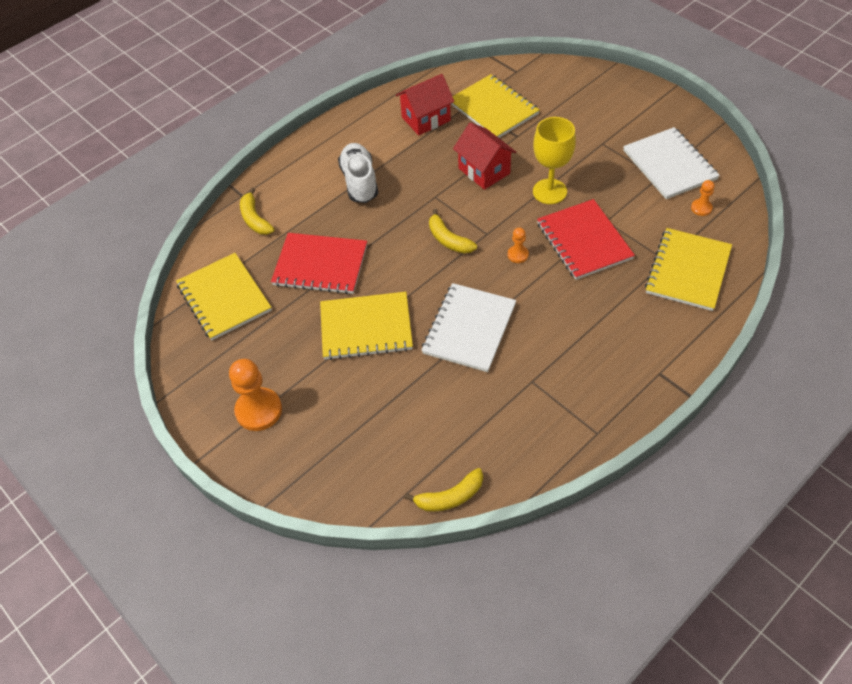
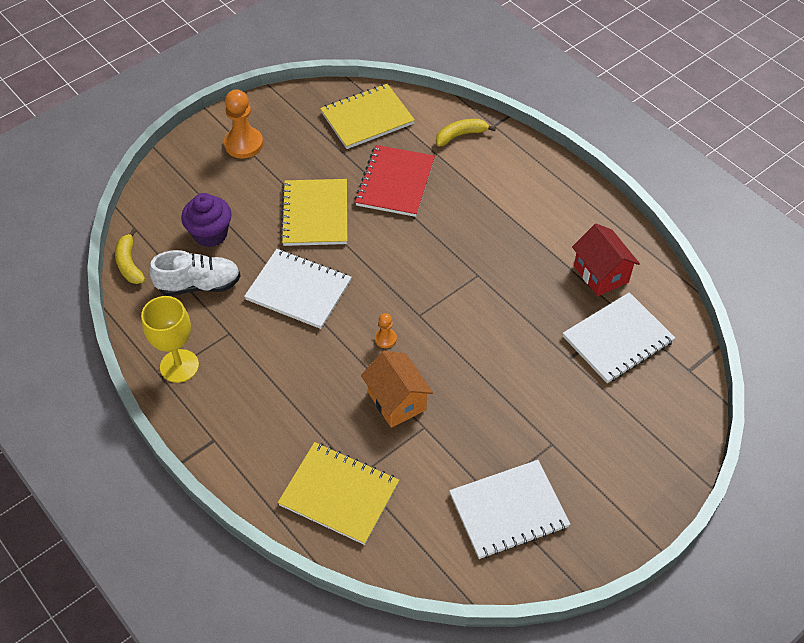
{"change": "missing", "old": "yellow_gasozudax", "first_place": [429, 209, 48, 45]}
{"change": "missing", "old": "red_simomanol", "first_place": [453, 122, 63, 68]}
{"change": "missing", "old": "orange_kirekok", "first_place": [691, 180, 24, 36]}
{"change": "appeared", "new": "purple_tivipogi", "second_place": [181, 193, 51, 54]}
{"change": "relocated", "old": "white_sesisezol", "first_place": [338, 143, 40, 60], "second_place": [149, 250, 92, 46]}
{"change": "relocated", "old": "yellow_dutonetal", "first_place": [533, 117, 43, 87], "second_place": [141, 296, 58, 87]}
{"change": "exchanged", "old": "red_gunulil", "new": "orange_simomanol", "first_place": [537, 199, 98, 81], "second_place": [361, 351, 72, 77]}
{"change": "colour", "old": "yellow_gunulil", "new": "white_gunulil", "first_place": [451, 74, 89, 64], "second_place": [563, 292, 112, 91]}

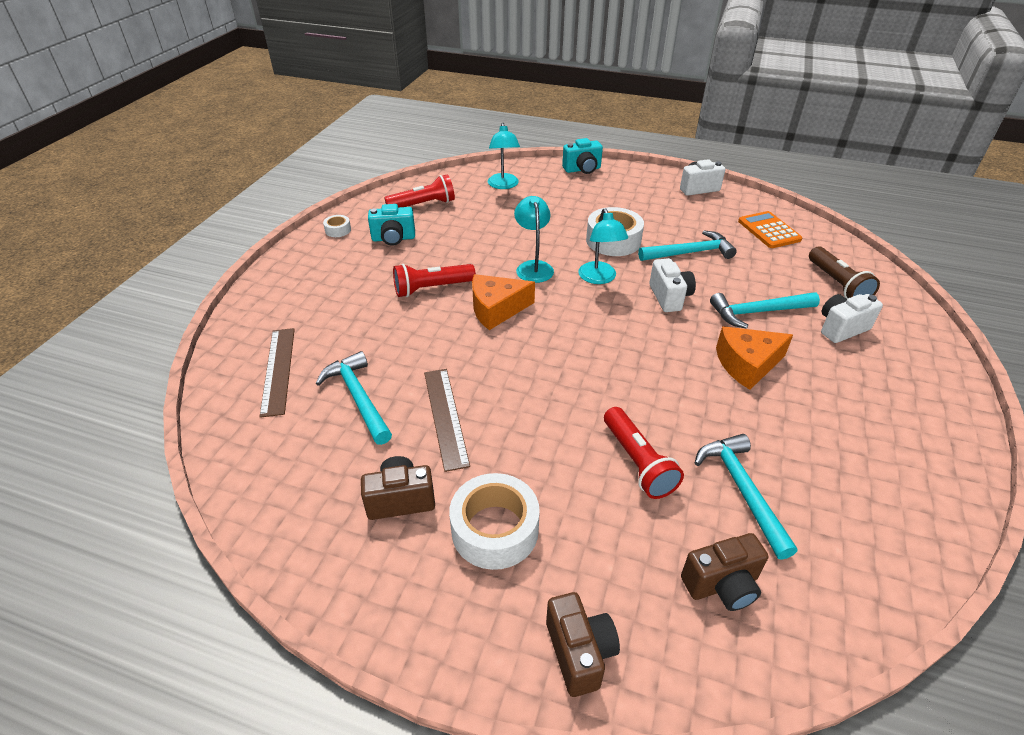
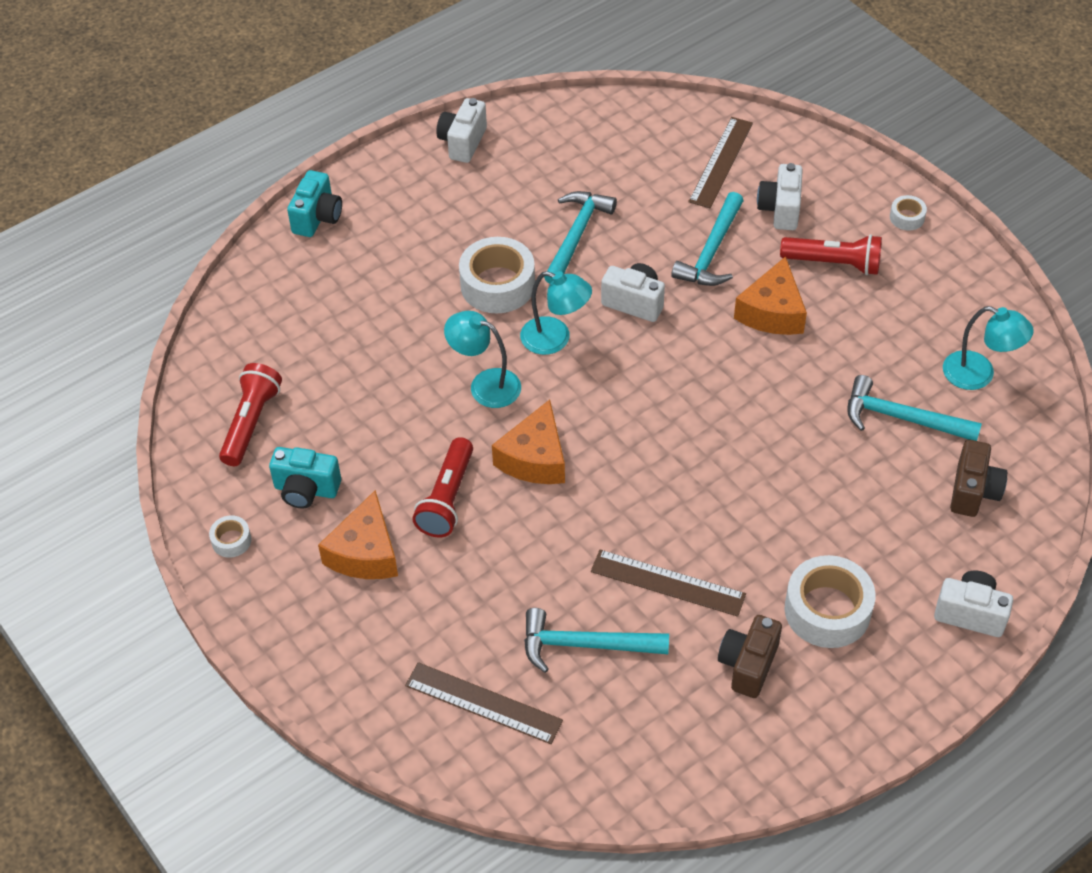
{"change": "missing", "old": "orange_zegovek", "first_place": [738, 211, 64, 37]}
{"change": "appeared", "new": "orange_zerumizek", "second_place": [318, 490, 80, 89]}
{"change": "appeared", "new": "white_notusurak", "second_place": [890, 195, 37, 36]}
{"change": "relocated", "old": "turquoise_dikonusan", "first_place": [488, 123, 32, 66], "second_place": [943, 306, 91, 84]}
{"change": "relocated", "old": "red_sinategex", "first_place": [604, 407, 80, 92], "second_place": [780, 234, 102, 41]}
{"change": "exchanged", "old": "brown_sinategex", "new": "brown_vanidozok", "first_place": [809, 247, 71, 52], "second_place": [688, 117, 65, 92]}
{"change": "colour", "old": "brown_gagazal", "new": "white_gagazal", "first_place": [546, 592, 74, 105], "second_place": [934, 570, 79, 67]}
{"change": "spun", "old": "turquoise_gagazal", "first_place": [368, 204, 47, 42], "second_place": [269, 447, 72, 62], "degrees": 75}

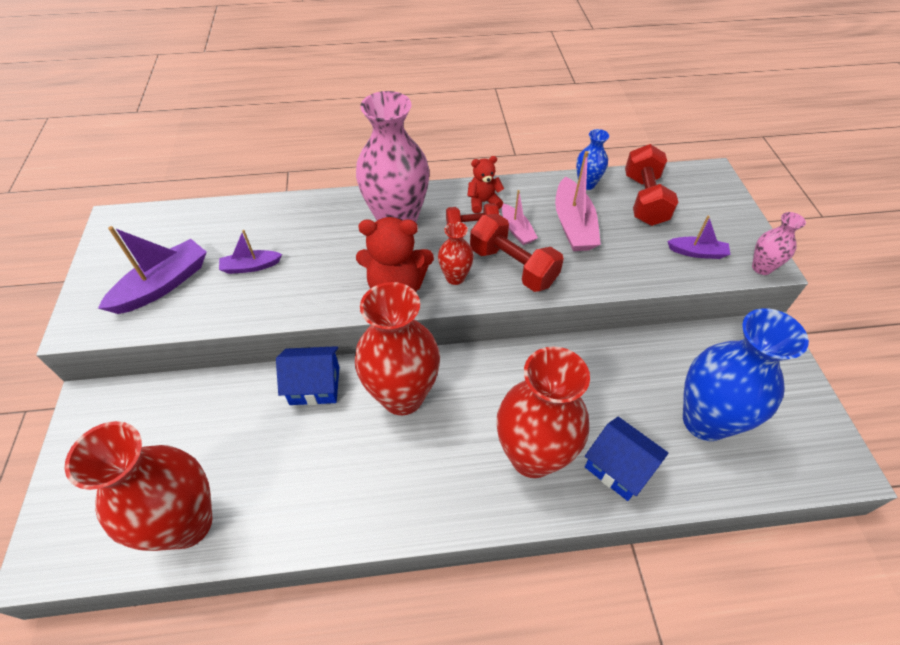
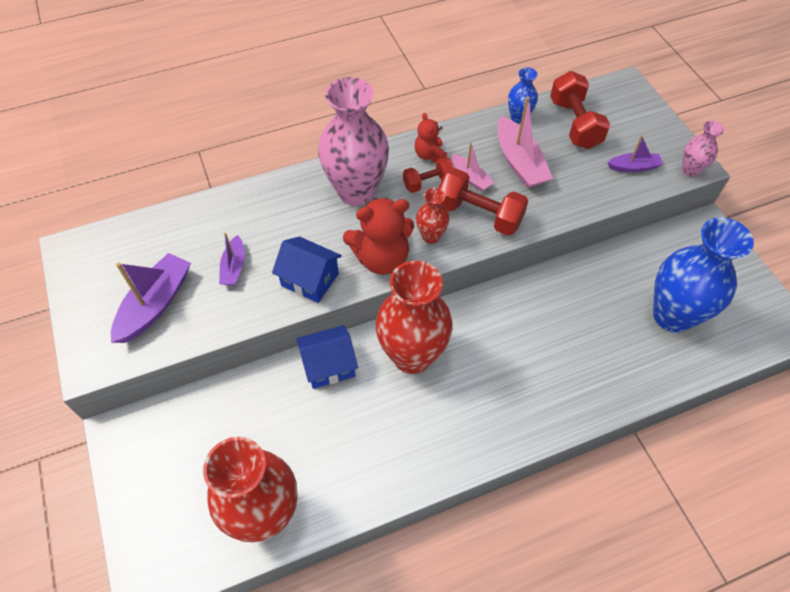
{"change": "missing", "old": "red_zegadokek", "first_place": [497, 346, 93, 132]}
{"change": "relocated", "old": "blue_simomanol", "first_place": [585, 417, 83, 84], "second_place": [272, 236, 70, 67]}
{"change": "spun", "old": "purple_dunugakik", "first_place": [219, 230, 63, 44], "second_place": [219, 233, 26, 52], "degrees": -60}
{"change": "spun", "old": "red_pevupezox", "first_place": [467, 156, 37, 57], "second_place": [414, 113, 33, 49], "degrees": -75}

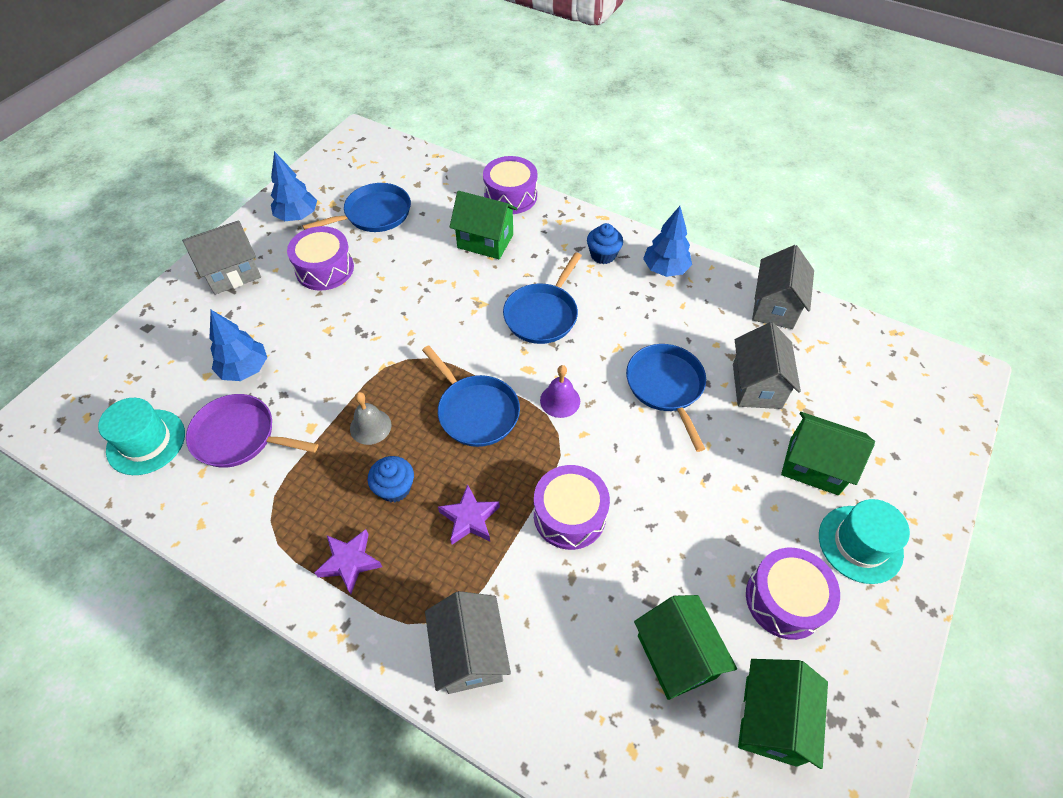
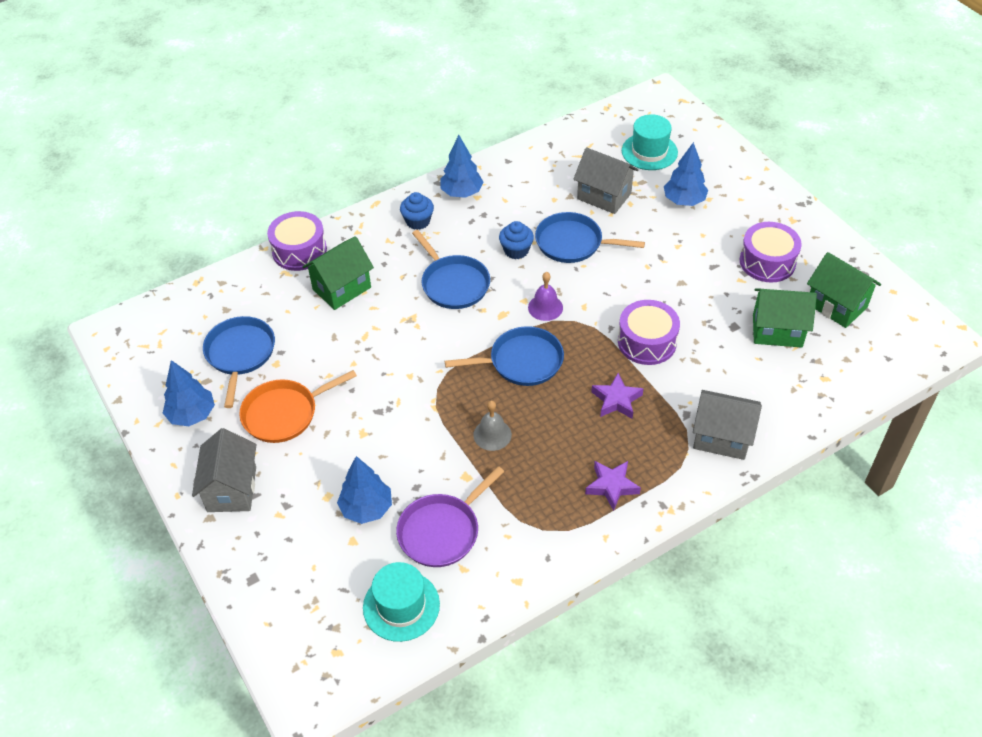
{"change": "missing", "old": "grey_simomanol", "first_place": [752, 245, 62, 84]}
{"change": "relocated", "old": "blue_tivipogi", "first_place": [368, 456, 46, 46], "second_place": [499, 221, 35, 38]}
{"change": "relocated", "old": "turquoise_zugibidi", "first_place": [819, 499, 91, 85], "second_place": [622, 114, 56, 56]}
{"change": "exchanged", "old": "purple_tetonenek", "new": "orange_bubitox", "first_place": [287, 226, 67, 65], "second_place": [239, 370, 118, 73]}
{"change": "exchanged", "old": "green_simomanol", "new": "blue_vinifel", "first_place": [781, 412, 94, 83], "second_place": [664, 142, 44, 64]}

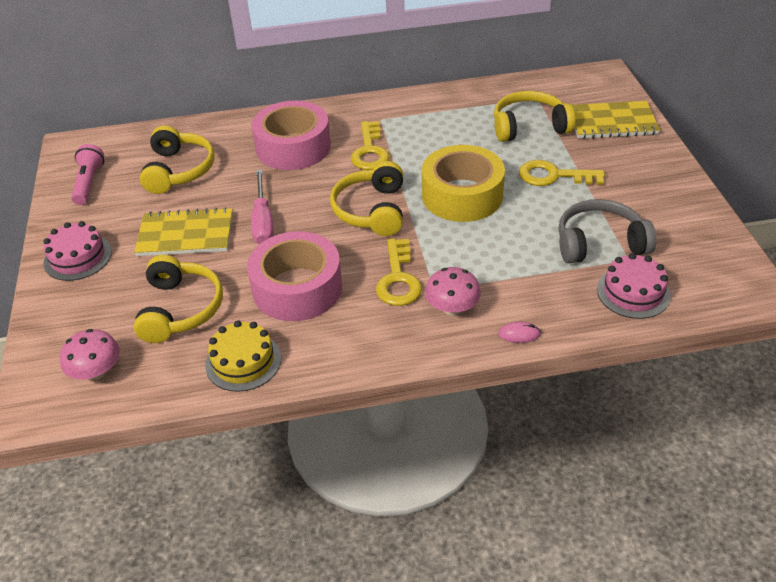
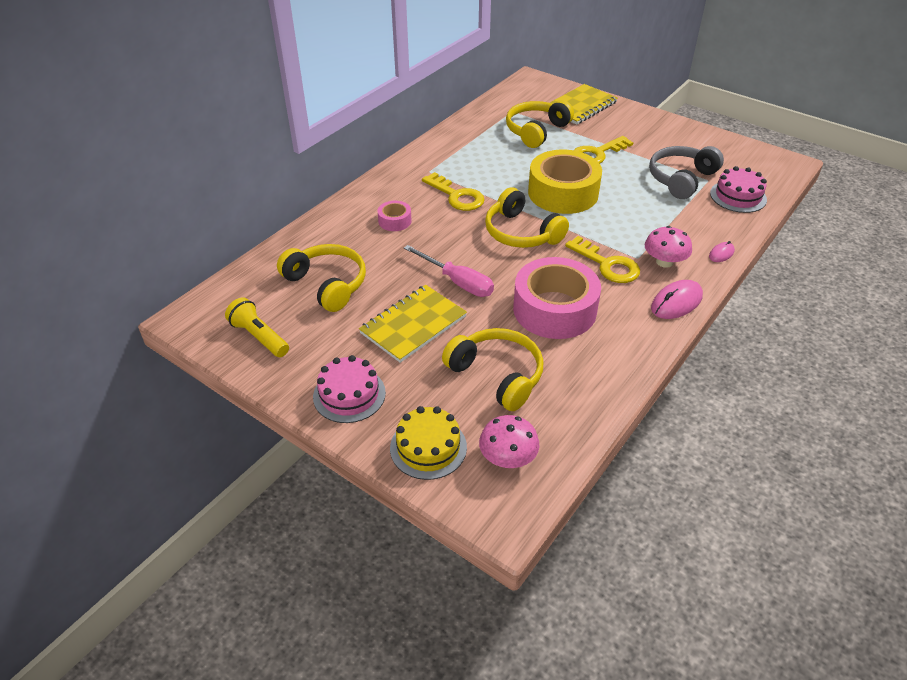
{"change": "appeared", "new": "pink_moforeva", "second_place": [651, 280, 52, 39]}
{"change": "relocated", "old": "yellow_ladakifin", "first_place": [205, 320, 76, 72], "second_place": [390, 406, 77, 74]}
{"change": "colour", "old": "pink_sinategex", "new": "yellow_sinategex", "first_place": [71, 144, 33, 61], "second_place": [225, 297, 64, 60]}
{"change": "size", "old": "pink_notusurak", "first_place": [252, 101, 79, 69], "second_place": [378, 201, 34, 30], "factor": 0.45}

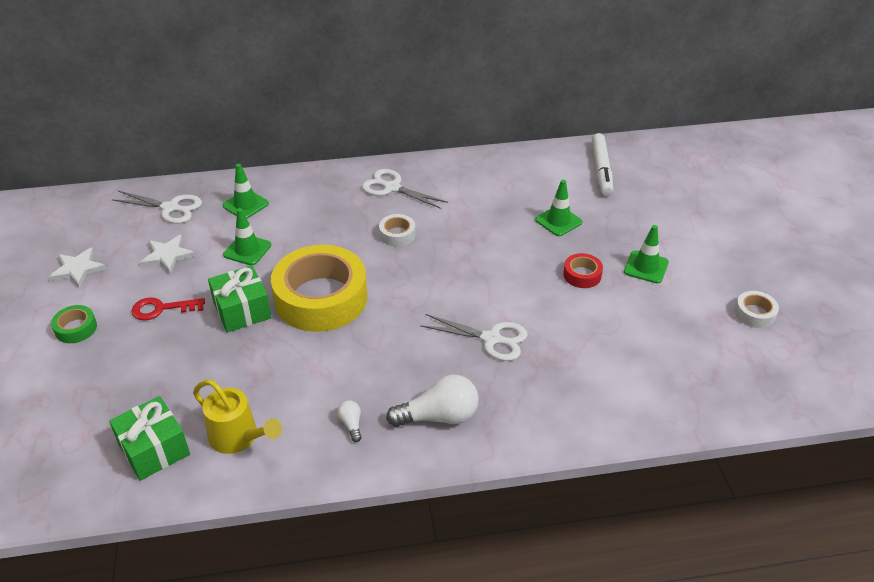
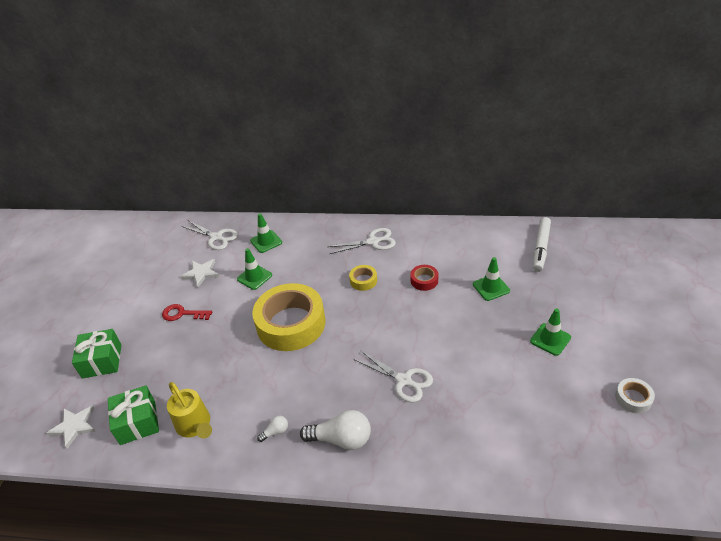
{"change": "missing", "old": "green_notusurak", "first_place": [51, 305, 46, 38]}
{"change": "relocated", "old": "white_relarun", "first_place": [48, 247, 58, 41], "second_place": [47, 406, 48, 43]}
{"change": "relocated", "old": "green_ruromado", "first_place": [208, 265, 64, 68], "second_place": [72, 329, 49, 50]}
{"change": "relocated", "old": "red_notusurak", "first_place": [563, 253, 40, 35], "second_place": [410, 265, 28, 26]}
{"change": "colour", "old": "white_notusurak", "new": "yellow_notusurak", "first_place": [379, 214, 37, 33], "second_place": [349, 265, 28, 26]}
{"change": "spun", "old": "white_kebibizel", "first_place": [337, 400, 25, 42], "second_place": [257, 416, 31, 26], "degrees": 60}
{"change": "spun", "old": "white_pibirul", "first_place": [362, 169, 86, 40], "second_place": [328, 228, 68, 26], "degrees": 120}

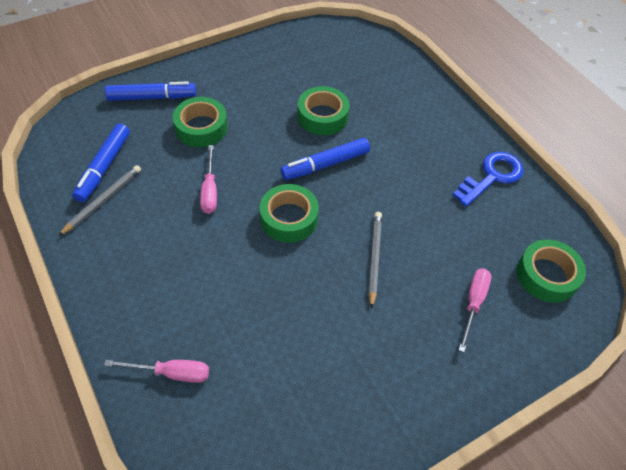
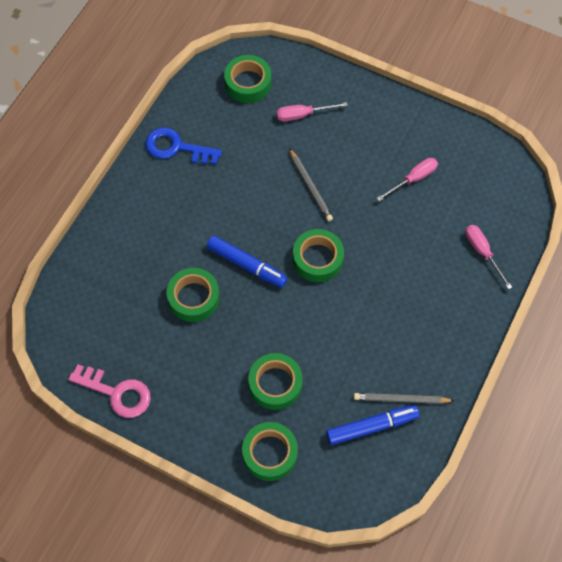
{"change": "appeared", "new": "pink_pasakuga", "second_place": [68, 364, 83, 54]}
{"change": "relocated", "old": "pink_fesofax", "first_place": [200, 145, 17, 69], "second_place": [377, 158, 61, 43]}
{"change": "exchanged", "old": "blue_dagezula", "new": "green_notusurak", "first_place": [105, 81, 91, 20], "second_place": [242, 422, 56, 59]}
{"change": "spun", "old": "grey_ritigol", "first_place": [369, 212, 13, 97], "second_place": [289, 148, 44, 74], "degrees": -90}

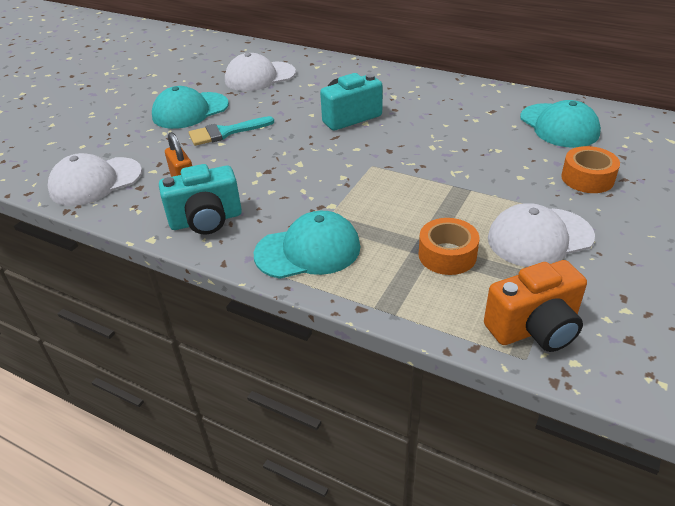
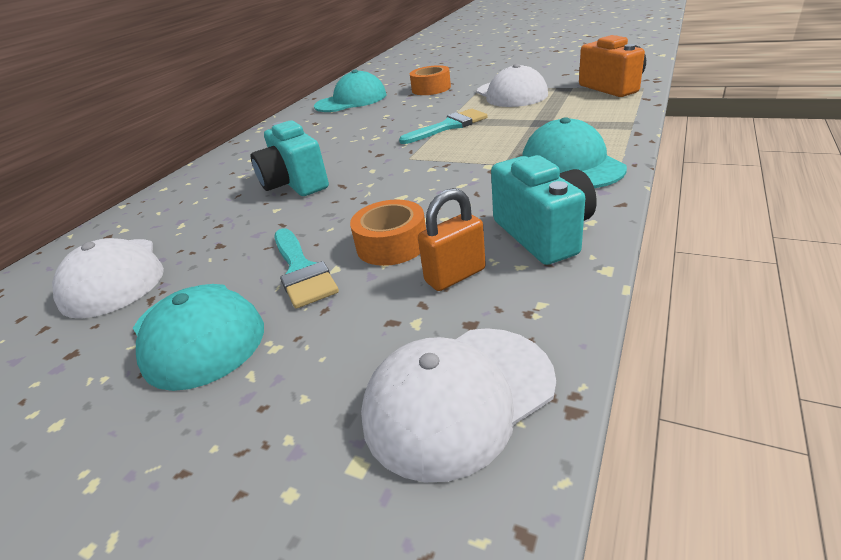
{"change": "appeared", "new": "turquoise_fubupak", "second_place": [399, 109, 89, 35]}
{"change": "relocated", "old": "orange_notusurak", "first_place": [419, 218, 60, 57], "second_place": [350, 200, 76, 66]}
{"change": "spun", "old": "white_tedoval", "first_place": [48, 153, 94, 53], "second_place": [361, 328, 195, 154], "degrees": 90}

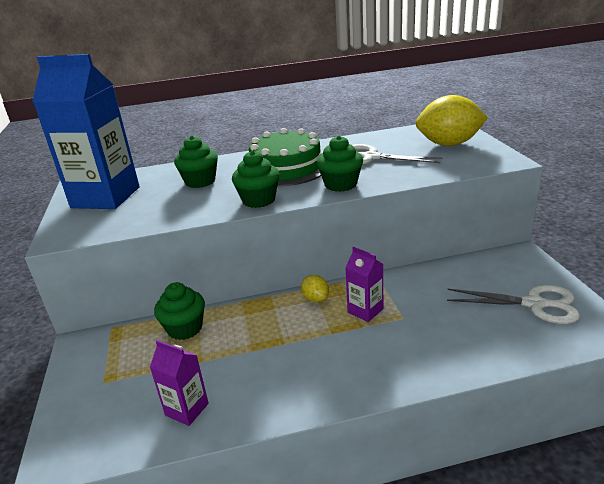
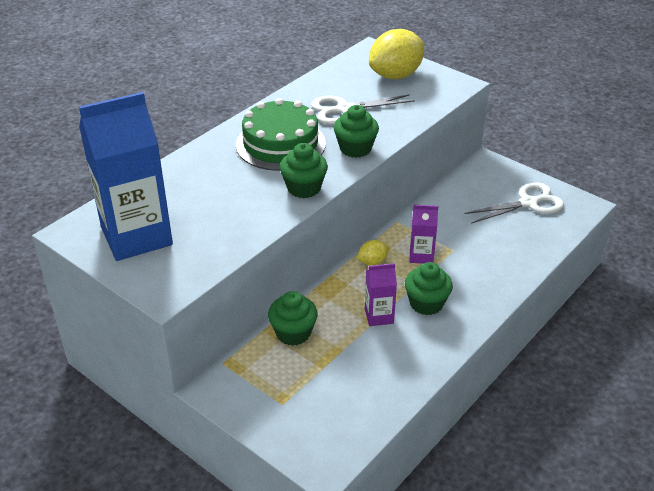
{"change": "relocated", "old": "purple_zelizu", "first_place": [150, 340, 59, 86], "second_place": [365, 263, 32, 63]}
{"change": "relocated", "old": "green_tivipogi", "first_place": [174, 136, 44, 52], "second_place": [405, 262, 48, 53]}
{"change": "spun", "old": "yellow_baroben", "first_place": [301, 275, 28, 27], "second_place": [356, 240, 33, 25], "degrees": -45}

